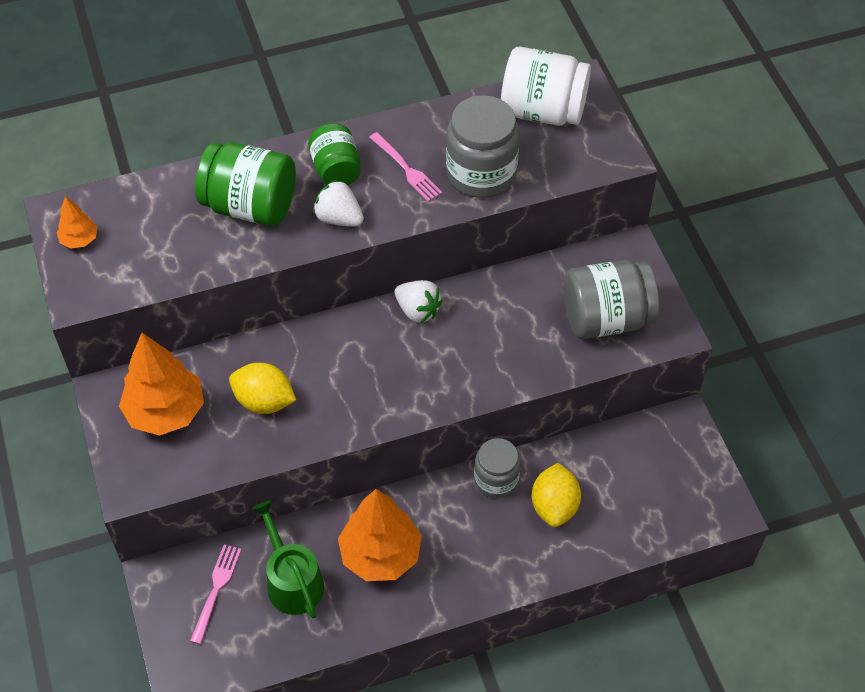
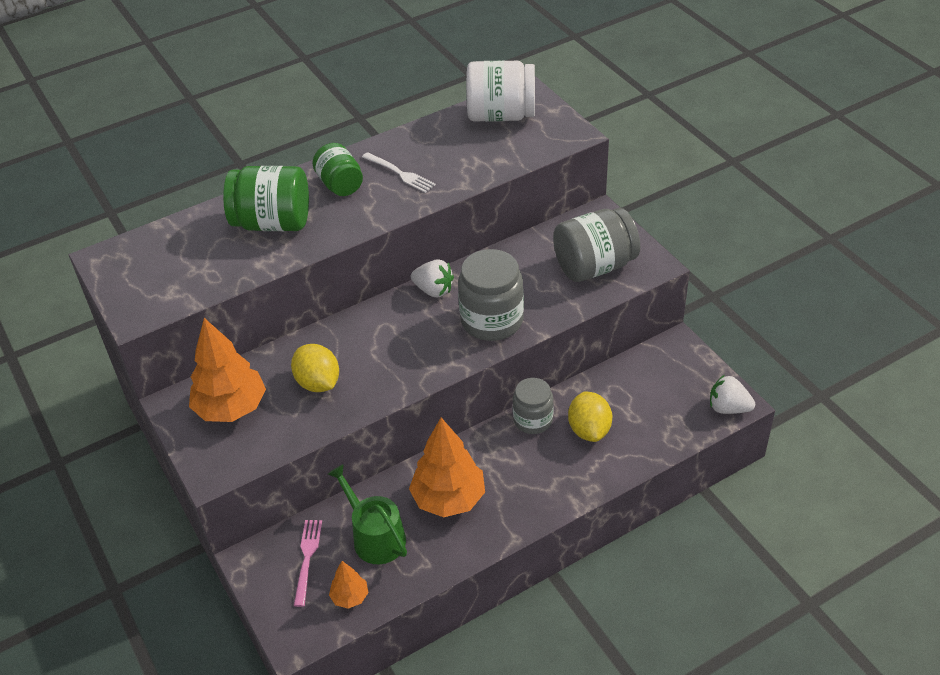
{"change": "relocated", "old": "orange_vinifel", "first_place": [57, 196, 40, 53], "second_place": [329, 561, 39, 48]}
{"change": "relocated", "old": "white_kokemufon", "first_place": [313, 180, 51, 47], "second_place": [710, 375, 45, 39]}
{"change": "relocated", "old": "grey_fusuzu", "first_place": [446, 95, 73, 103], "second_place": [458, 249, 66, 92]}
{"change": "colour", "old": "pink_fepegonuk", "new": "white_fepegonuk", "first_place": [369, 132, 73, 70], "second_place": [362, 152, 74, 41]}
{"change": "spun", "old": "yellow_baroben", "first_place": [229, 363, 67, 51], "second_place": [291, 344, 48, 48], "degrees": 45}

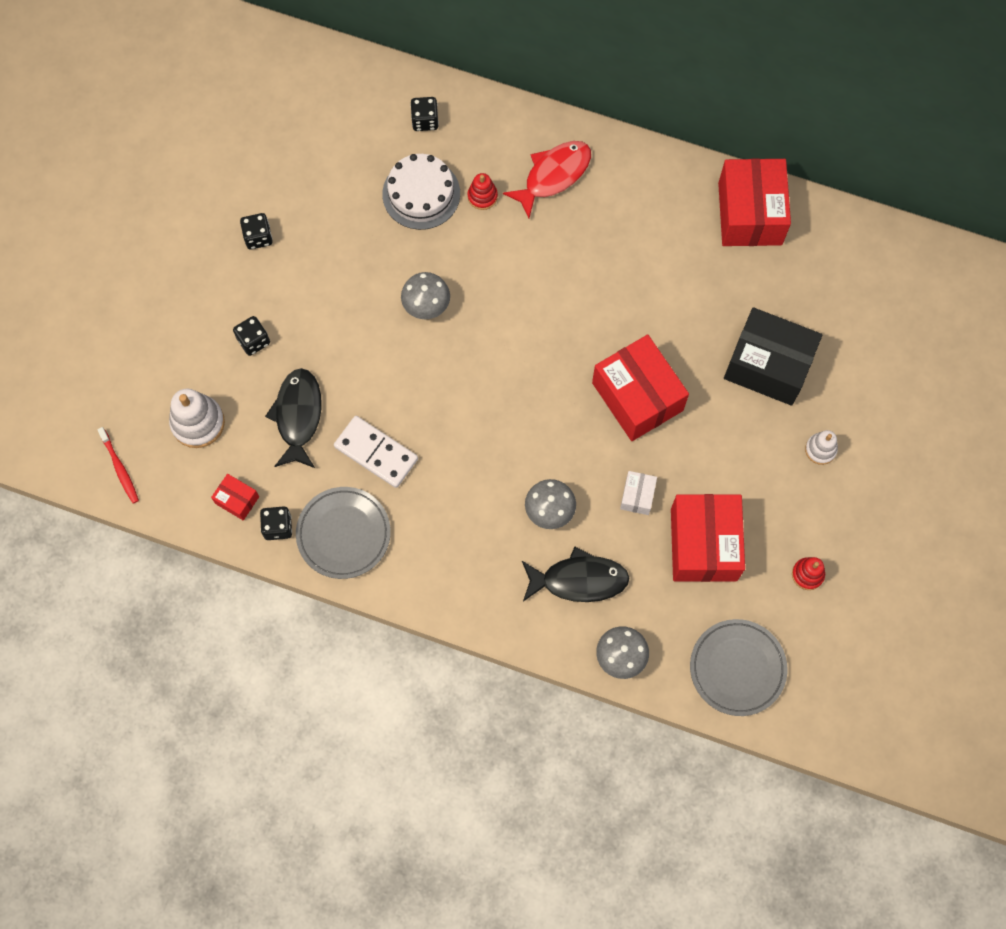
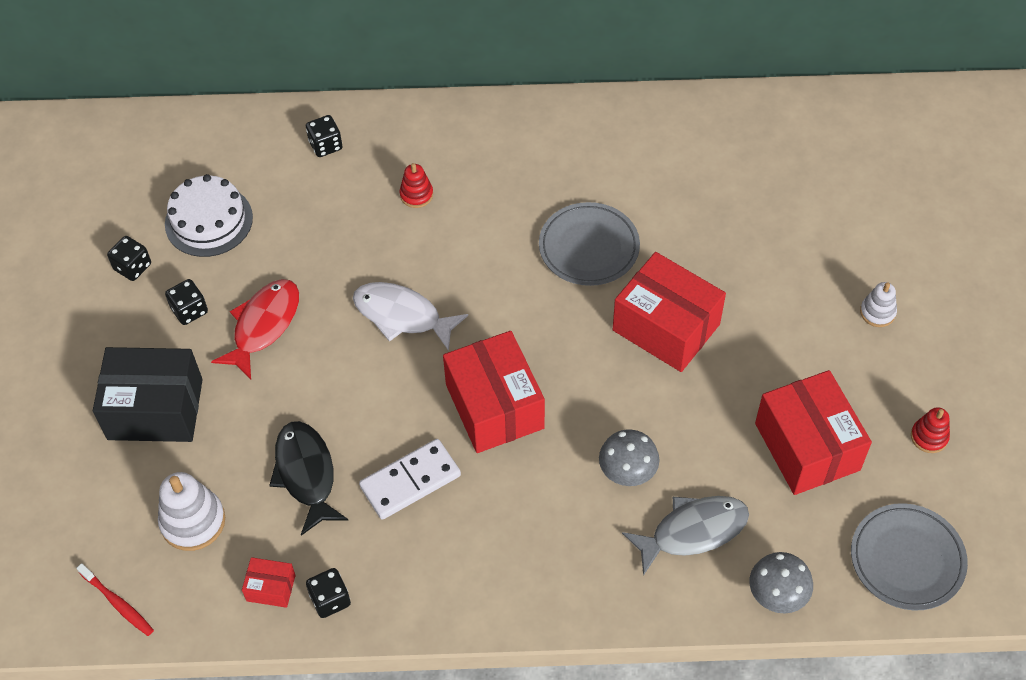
{"change": "missing", "old": "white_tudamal", "first_place": [620, 471, 37, 44]}
{"change": "relocated", "old": "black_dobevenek", "first_place": [233, 316, 37, 40], "second_place": [107, 236, 44, 45]}
{"change": "relocated", "old": "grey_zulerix", "first_place": [296, 487, 95, 92], "second_place": [539, 202, 101, 84]}
{"change": "relocated", "old": "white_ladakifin", "first_place": [382, 154, 78, 76], "second_place": [165, 174, 88, 83]}
{"change": "relocated", "old": "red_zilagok", "first_place": [503, 141, 88, 78], "second_place": [211, 279, 88, 100]}
{"change": "relocated", "old": "red_tudamal", "first_place": [718, 158, 73, 88], "second_place": [443, 331, 102, 122]}
{"change": "relocated", "old": "black_tudamal", "first_place": [724, 307, 98, 99], "second_place": [93, 347, 110, 95]}
{"change": "exchanged", "old": "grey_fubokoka", "new": "white_zilagok", "first_place": [401, 272, 49, 47], "second_place": [353, 282, 115, 69]}
{"change": "colour", "old": "black_zilagok", "new": "grey_zilagok", "first_place": [522, 546, 107, 56], "second_place": [622, 496, 127, 80]}
{"change": "spun", "old": "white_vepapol", "first_place": [334, 416, 84, 72], "second_place": [359, 439, 102, 81], "degrees": -45}

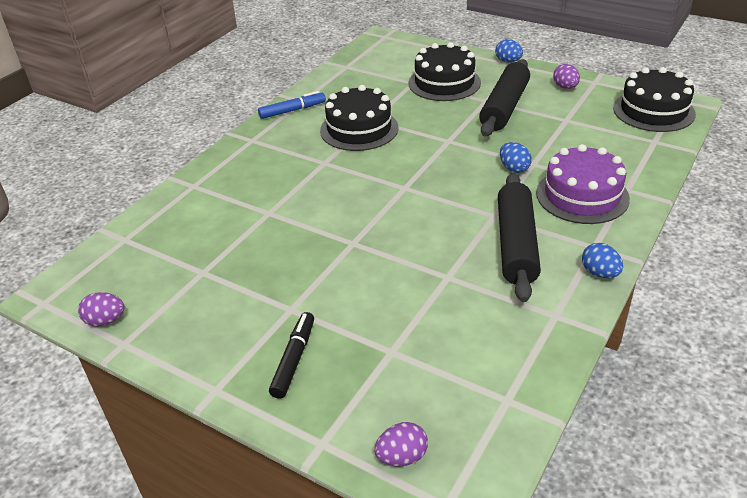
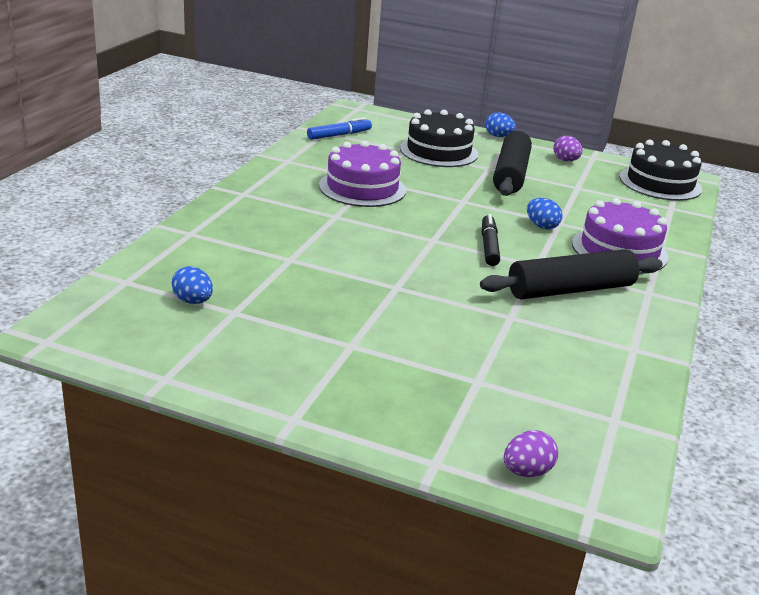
{"change": "missing", "old": "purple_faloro", "first_place": [78, 292, 47, 34]}
{"change": "relocated", "old": "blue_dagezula", "first_place": [258, 91, 68, 28], "second_place": [307, 117, 65, 23]}
{"change": "relocated", "old": "black_dagezula", "first_place": [269, 312, 45, 87], "second_place": [482, 214, 18, 52]}
{"change": "relocated", "old": "blue_faloro", "first_place": [582, 243, 41, 35], "second_place": [172, 266, 41, 38]}
{"change": "colour", "old": "black_ladakifin", "new": "purple_ladakifin", "first_place": [320, 85, 79, 66], "second_place": [319, 141, 87, 66]}
{"change": "spun", "old": "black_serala", "first_place": [498, 173, 43, 129], "second_place": [480, 249, 183, 51], "degrees": 75}

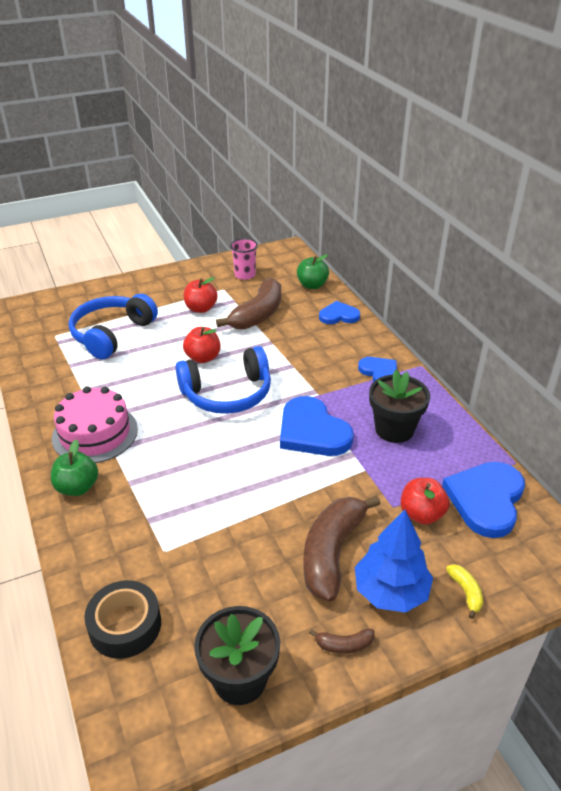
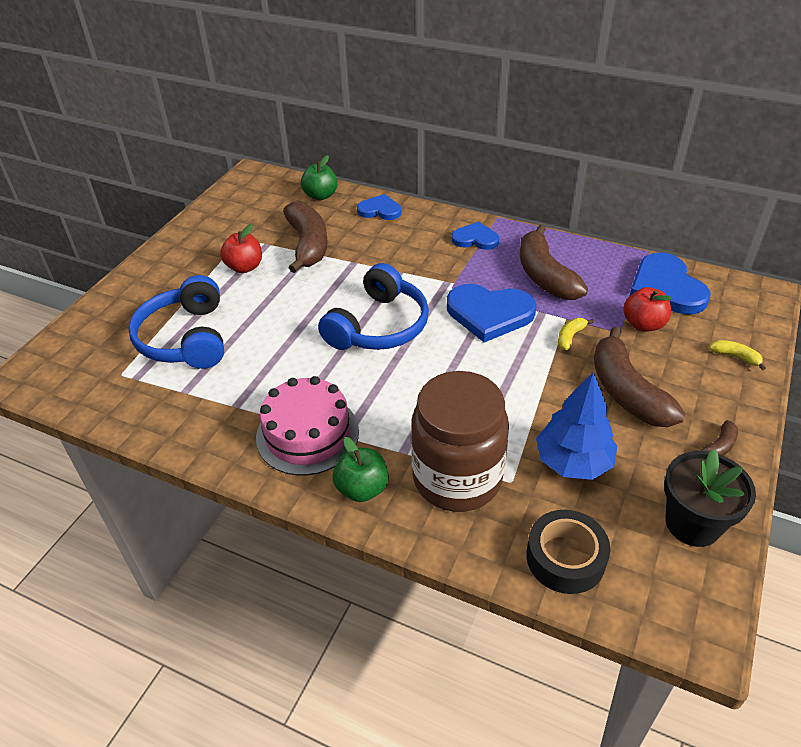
{"change": "missing", "old": "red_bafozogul", "first_place": [183, 327, 38, 36]}
{"change": "missing", "old": "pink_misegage", "first_place": [230, 238, 28, 42]}
{"change": "appeared", "new": "brown_fusuzu", "second_place": [411, 371, 98, 141]}
{"change": "appeared", "new": "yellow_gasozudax", "second_place": [558, 318, 35, 32]}
{"change": "relocated", "old": "blue_vinifel", "first_place": [355, 509, 78, 104], "second_place": [536, 372, 81, 108]}
{"change": "exchanged", "old": "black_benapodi", "new": "brown_gasozudax", "first_place": [369, 370, 61, 73], "second_place": [520, 225, 68, 75]}
{"change": "spun", "old": "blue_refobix", "first_place": [319, 301, 41, 23], "second_place": [357, 194, 44, 26], "degrees": 60}

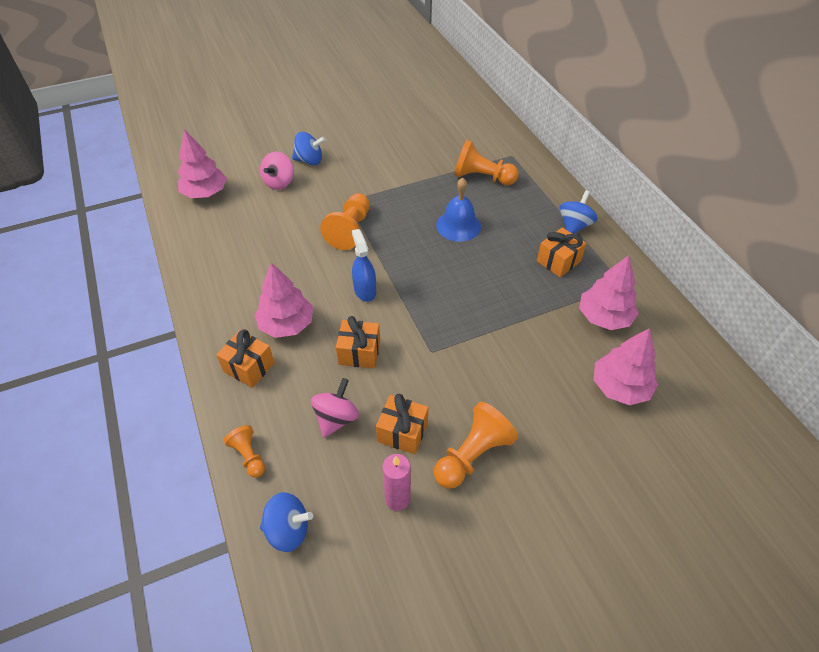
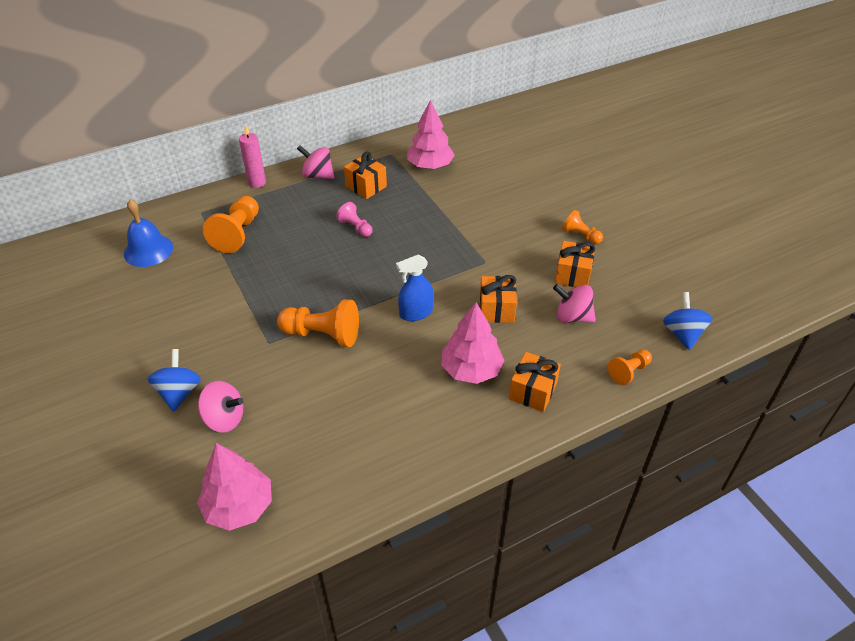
{"change": "missing", "old": "pink_vinifel", "first_place": [594, 328, 64, 77]}
{"change": "appeared", "new": "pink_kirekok", "second_place": [336, 202, 37, 35]}
{"change": "relocated", "old": "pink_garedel", "first_place": [382, 454, 29, 57], "second_place": [239, 124, 27, 64]}
{"change": "relocated", "old": "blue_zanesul", "first_place": [436, 178, 45, 64], "second_place": [124, 199, 49, 68]}
{"change": "colour", "old": "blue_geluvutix", "new": "pink_geluvutix", "first_place": [560, 190, 38, 44], "second_place": [297, 145, 38, 34]}
{"change": "size", "old": "orange_kirekok", "first_place": [434, 402, 84, 87], "second_place": [562, 210, 41, 34], "factor": 0.58}

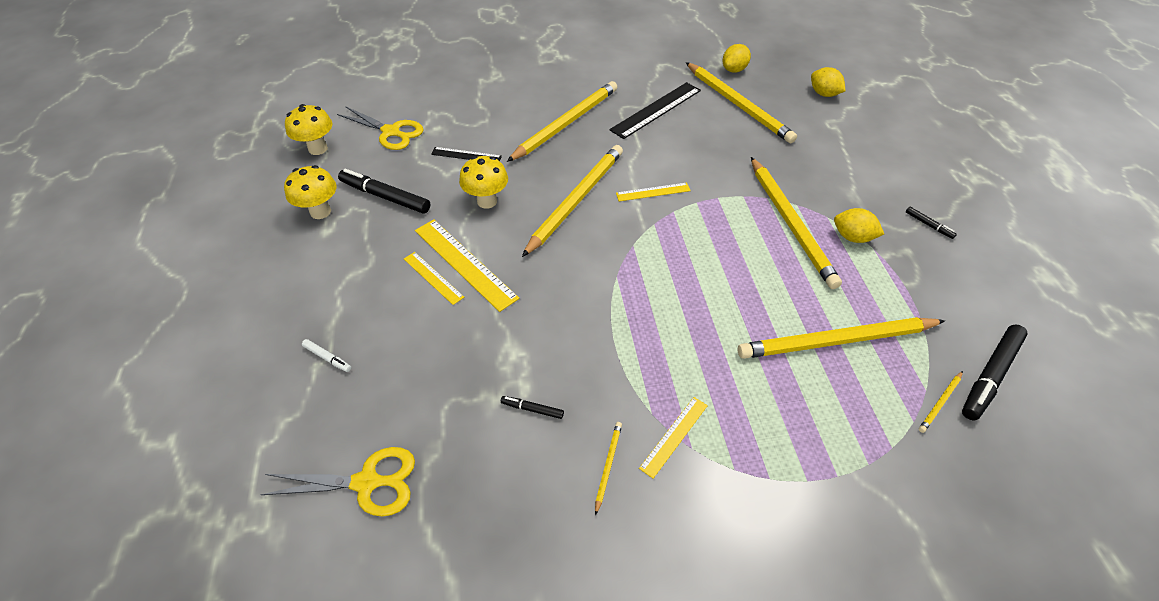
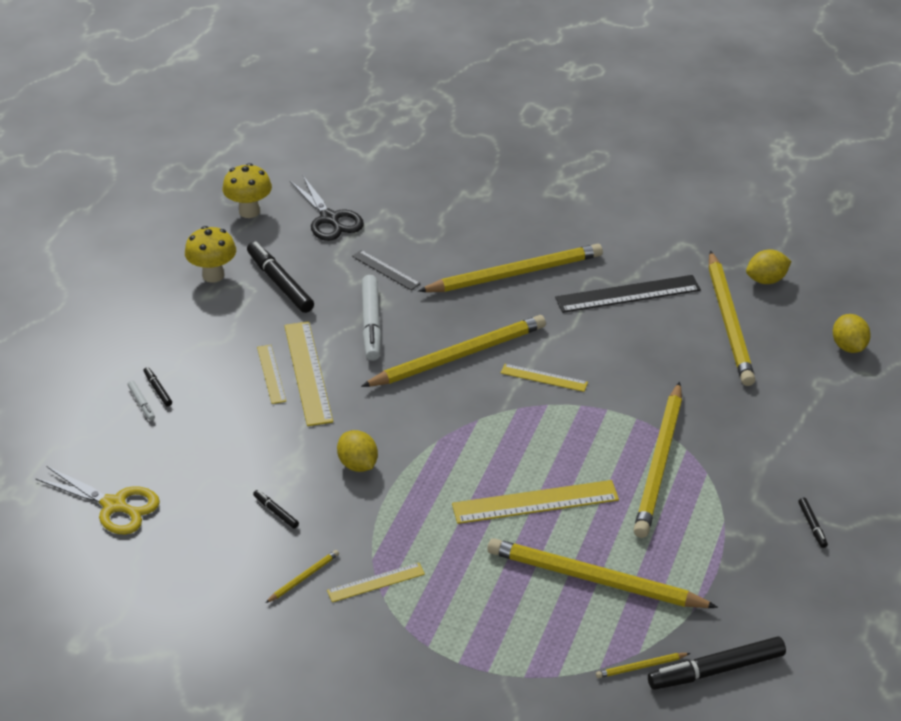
{"change": "appeared", "new": "black_dagezula", "second_place": [144, 367, 28, 39]}
{"change": "appeared", "new": "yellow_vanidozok", "second_place": [452, 480, 167, 44]}
{"change": "relocated", "old": "yellow_baroben", "first_place": [834, 208, 50, 35], "second_place": [337, 430, 41, 42]}
{"change": "exchanged", "old": "yellow_fubokoka", "new": "white_dagezula", "first_place": [459, 156, 49, 53], "second_place": [362, 275, 19, 86]}
{"change": "colour", "old": "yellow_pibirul", "new": "black_pibirul", "first_place": [337, 106, 87, 44], "second_place": [290, 176, 74, 65]}

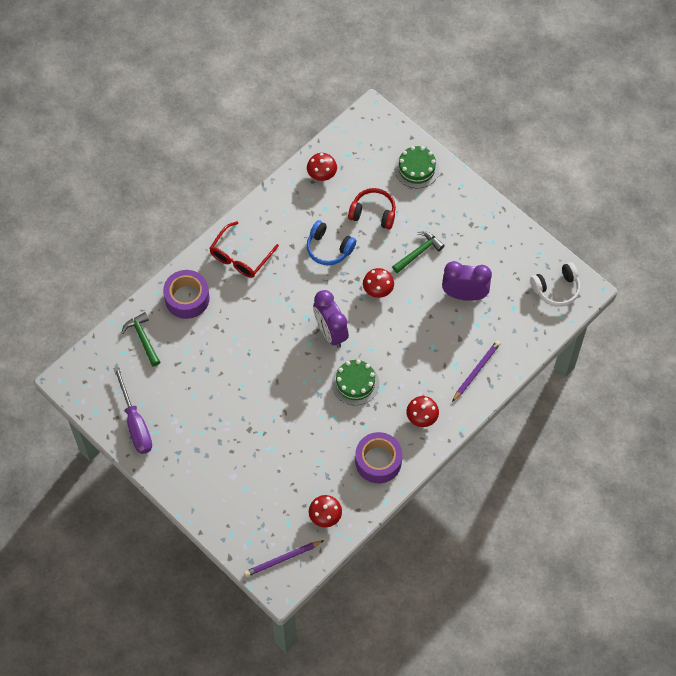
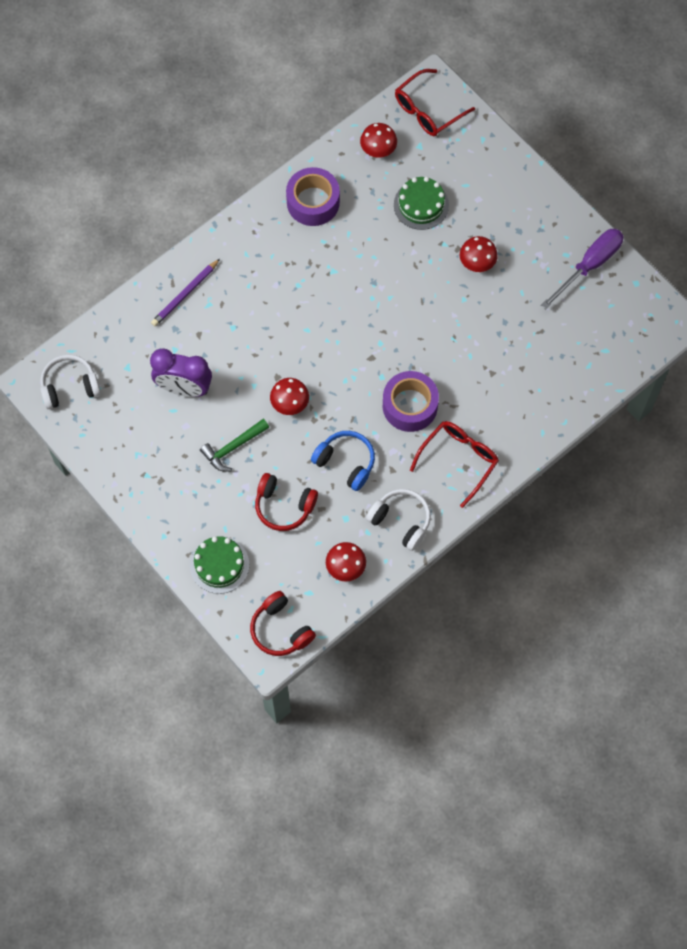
{"change": "missing", "old": "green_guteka", "first_place": [122, 312, 38, 55]}
{"change": "missing", "old": "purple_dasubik", "first_place": [313, 290, 36, 58]}
{"change": "appeared", "new": "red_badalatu", "second_place": [250, 591, 66, 65]}
{"change": "appeared", "new": "white_badalatu", "second_place": [366, 489, 65, 62]}
{"change": "relocated", "old": "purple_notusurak", "first_place": [163, 270, 47, 49], "second_place": [383, 371, 56, 61]}
{"change": "relocated", "old": "green_ladakifin", "first_place": [332, 360, 47, 45], "second_place": [394, 177, 55, 53]}
{"change": "relocated", "old": "red_fubokoka", "first_place": [406, 396, 33, 31], "second_place": [460, 236, 38, 36]}
{"change": "exchanged", "old": "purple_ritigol", "new": "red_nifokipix", "first_place": [244, 540, 80, 37], "second_place": [395, 69, 80, 67]}
{"change": "spun", "old": "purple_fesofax", "first_place": [113, 366, 39, 88], "second_place": [541, 229, 83, 80], "degrees": 60}

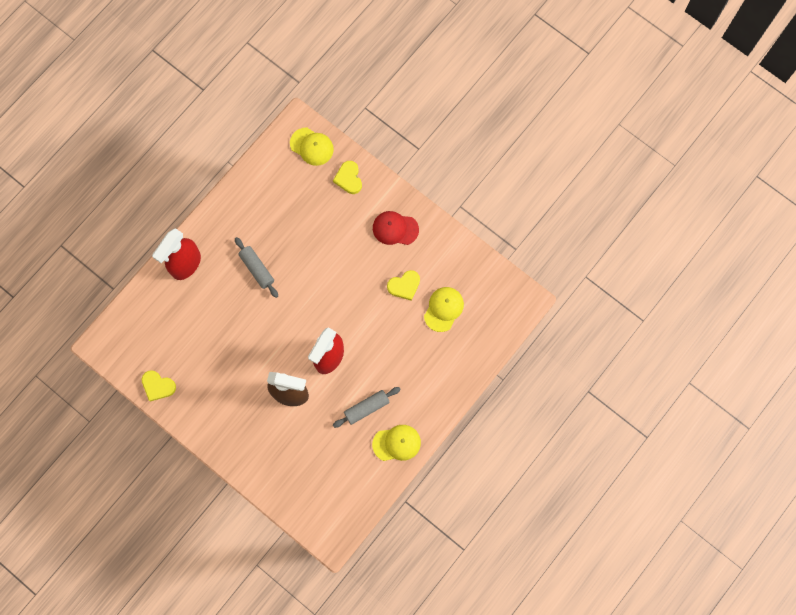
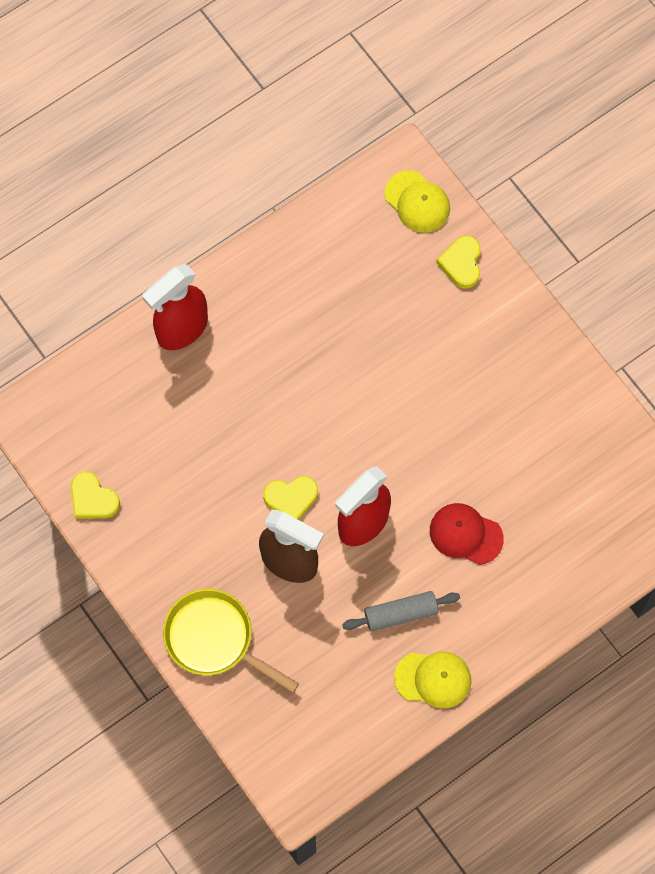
{"change": "missing", "old": "grey_serala", "first_place": [235, 237, 43, 61]}
{"change": "missing", "old": "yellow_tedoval", "first_place": [424, 287, 40, 45]}
{"change": "appeared", "new": "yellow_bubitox", "second_place": [163, 589, 136, 104]}
{"change": "relocated", "old": "red_tedoval", "first_place": [373, 211, 46, 34], "second_place": [430, 503, 74, 62]}
{"change": "relocated", "old": "yellow_refobix", "first_place": [387, 270, 33, 31], "second_place": [263, 476, 55, 44]}

